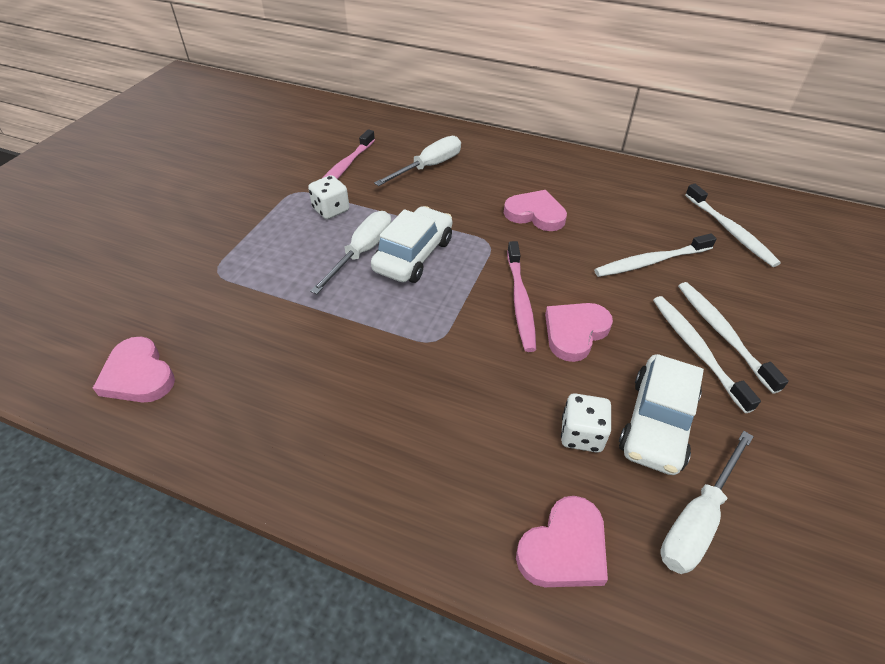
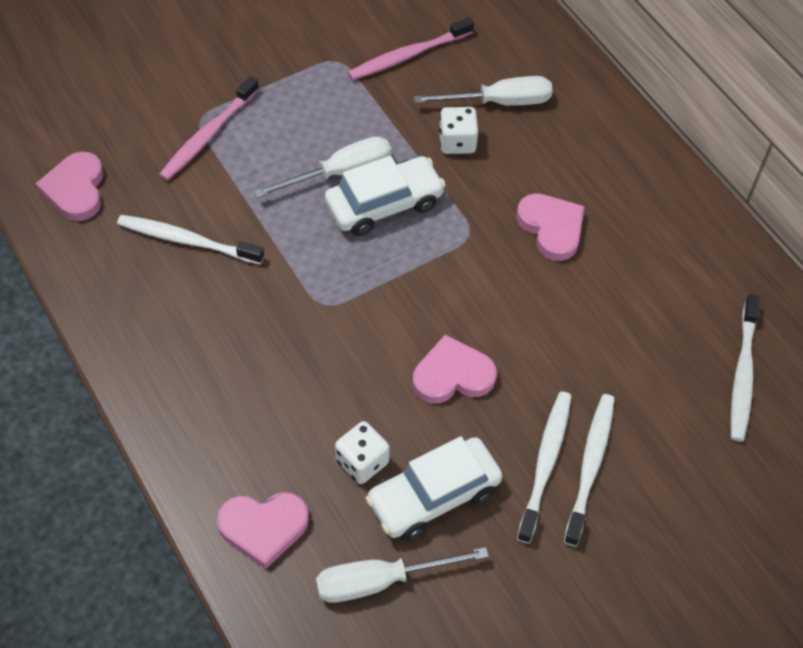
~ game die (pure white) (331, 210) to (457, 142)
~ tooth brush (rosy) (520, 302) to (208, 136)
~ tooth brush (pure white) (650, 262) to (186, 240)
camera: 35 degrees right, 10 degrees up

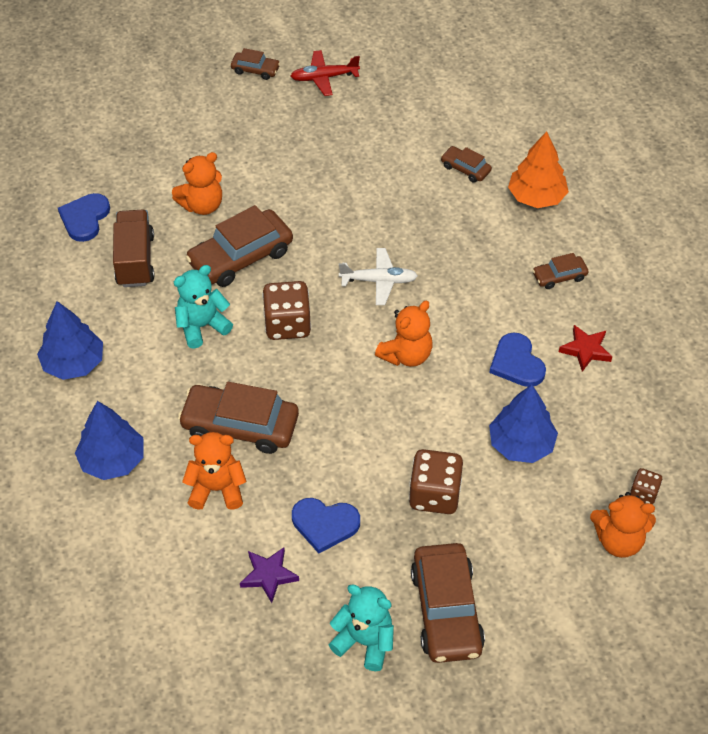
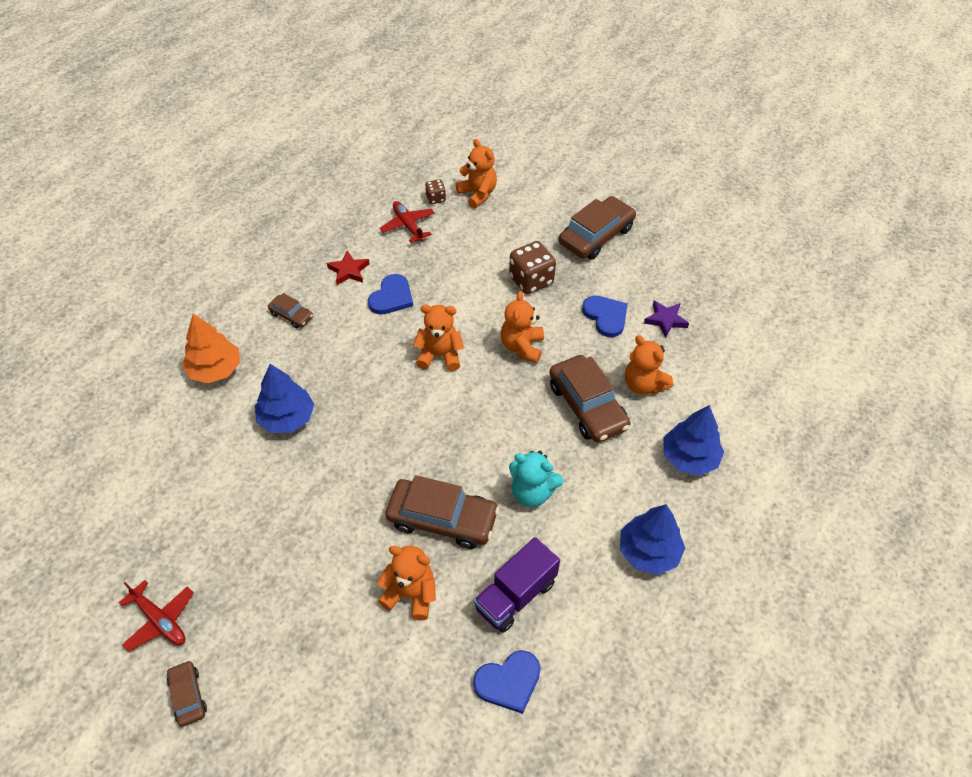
~ lorry (brown) (135, 260) to lorry (purple) (515, 595)
- game die (brown) (287, 324)
- stuffed bear (turquoise) (364, 641)
- aeroplane (pure white) (379, 281)
- toy car (brown) (465, 169)
~ fir tree (cobalt) (521, 444) to (287, 418)
+ aeroplane (crimson) (408, 225)
+ stuffed bear (bright orange) (522, 347)
camera: 130 degrees left, 0 degrees up

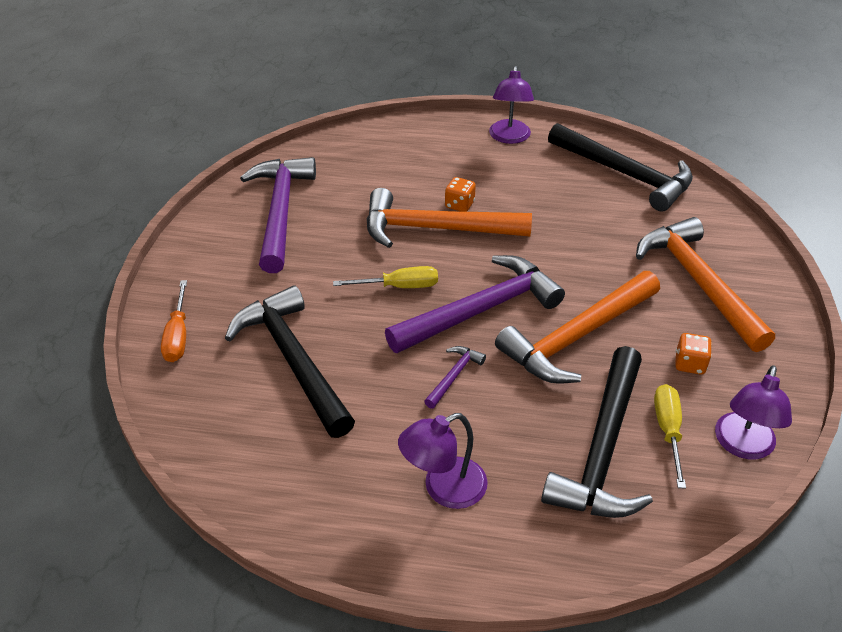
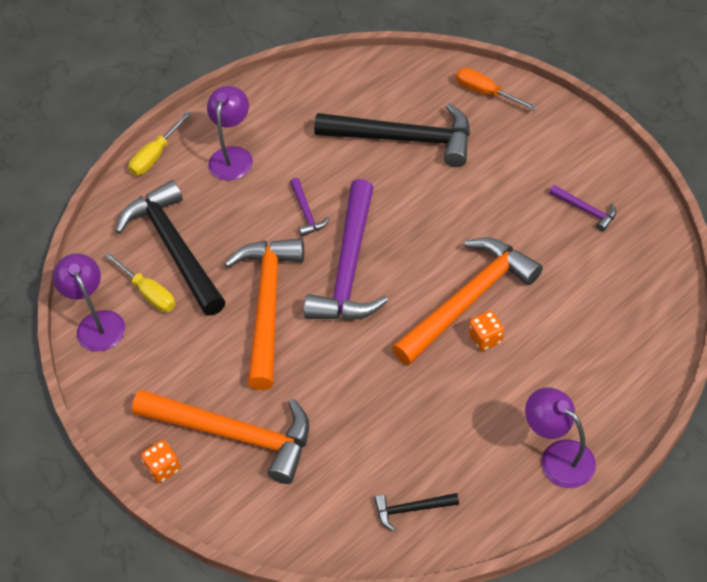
~ hammer (purple) (280, 211) = (585, 210) x0.43
~ screwdriver (golden) (399, 286) to (156, 155)
~ hammer (ebony) (625, 174) = (411, 509) x0.43
~ game die (bright orange) (689, 364) to (163, 468)
camera: 135 degrees right, 10 degrees up

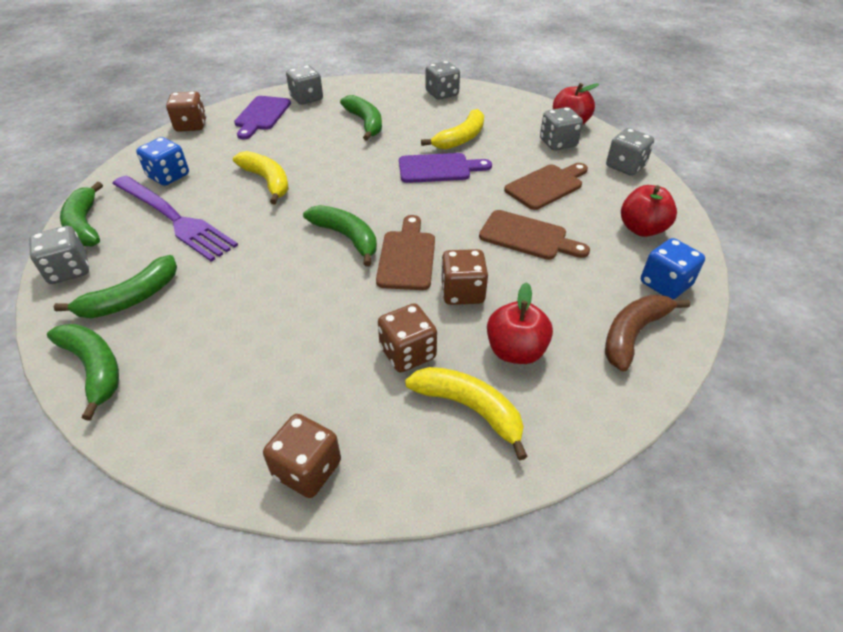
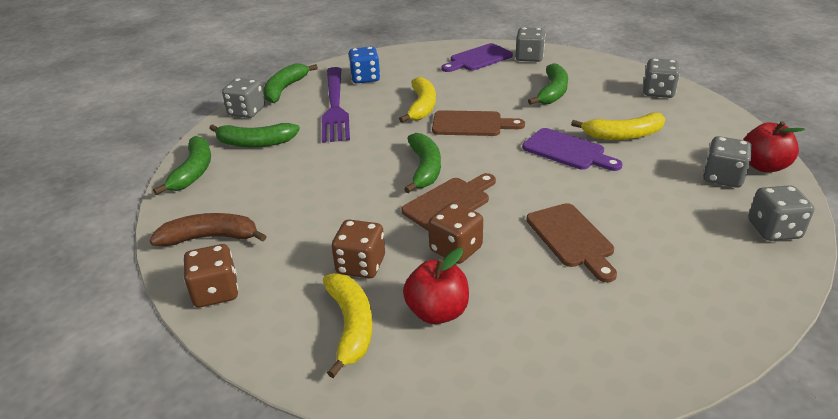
- game die (brown) (191, 125)
~ chopping board (brown) (546, 186) to (471, 124)
~ banana fruit (brown) (633, 334) to (210, 238)
- toy apple (crimson) (641, 229)
- game die (cobalt) (665, 284)
camera: 45 degrees right, 10 degrees down

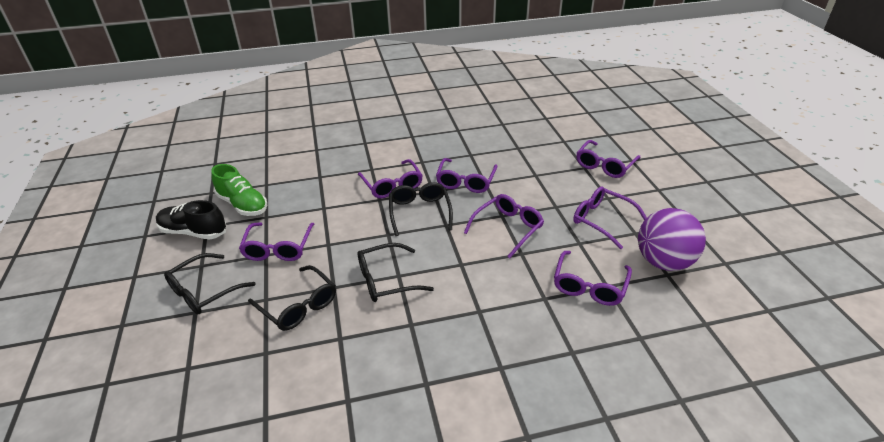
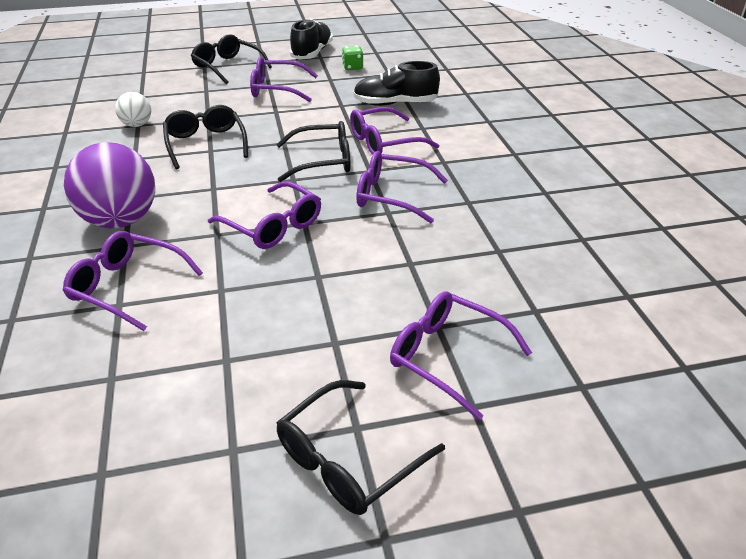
~ sneaker (green) (243, 205) to game die (green) (352, 67)
~ spectacles (ebony) (298, 305) to (349, 459)
- spectacles (purple) (602, 221)
~ ball (purple) (663, 262) to (120, 221)
+ ball (pure white) (137, 125)
+ sneaker (ebony) (395, 104)
camera: 90 degrees right, 0 degrees up

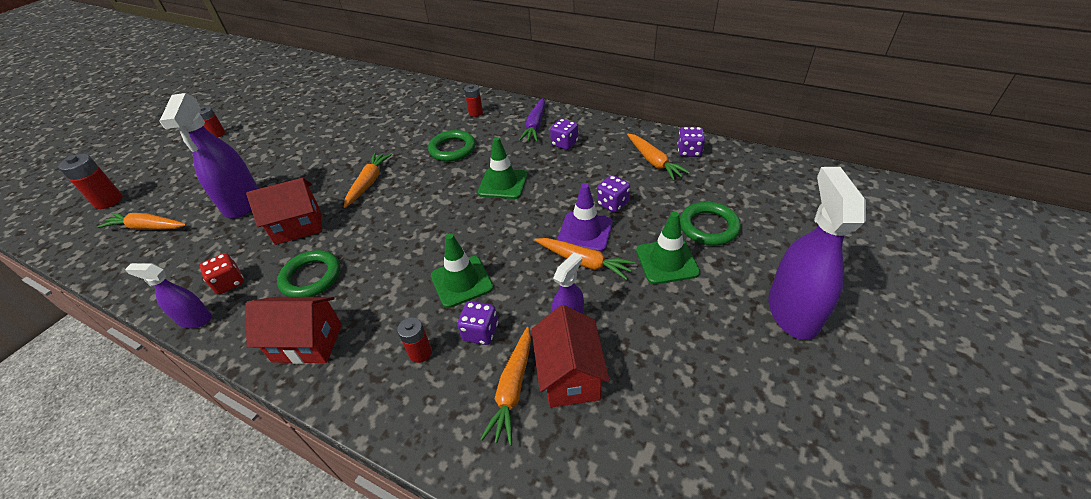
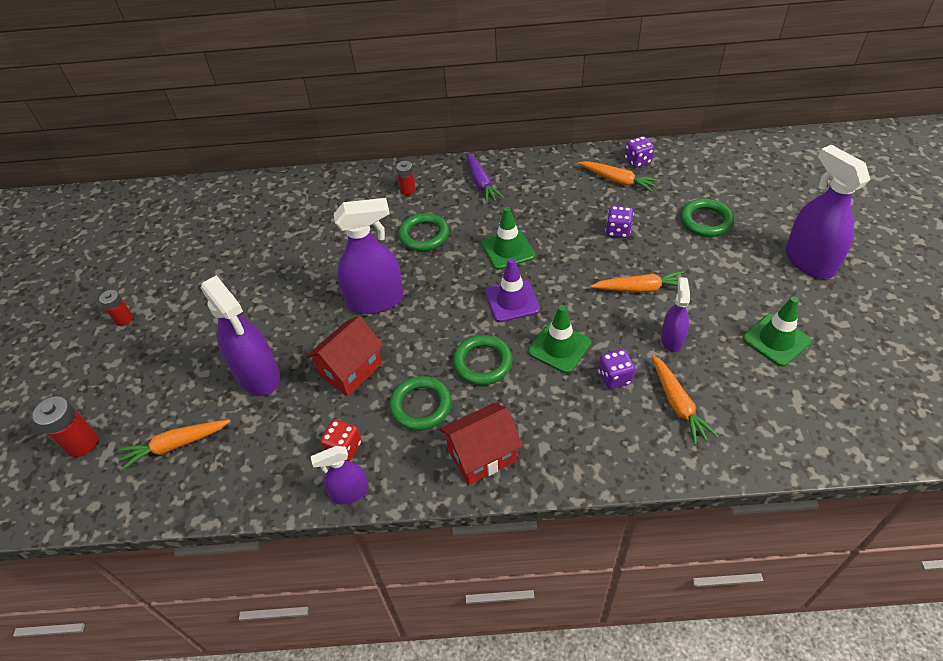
~ root vegetable (bright orange) (369, 183) to spray cleaner (purple) (375, 300)
- battery (crimson) (420, 353)
- house (crimson) (569, 376)
- game die (purple) (564, 144)
~ safety cone (purple) (585, 232) to (512, 301)
~ safety cone (green) (667, 261) to (776, 340)
+ ring (green) (482, 362)
camera: 30 degrees left, 5 degrees up

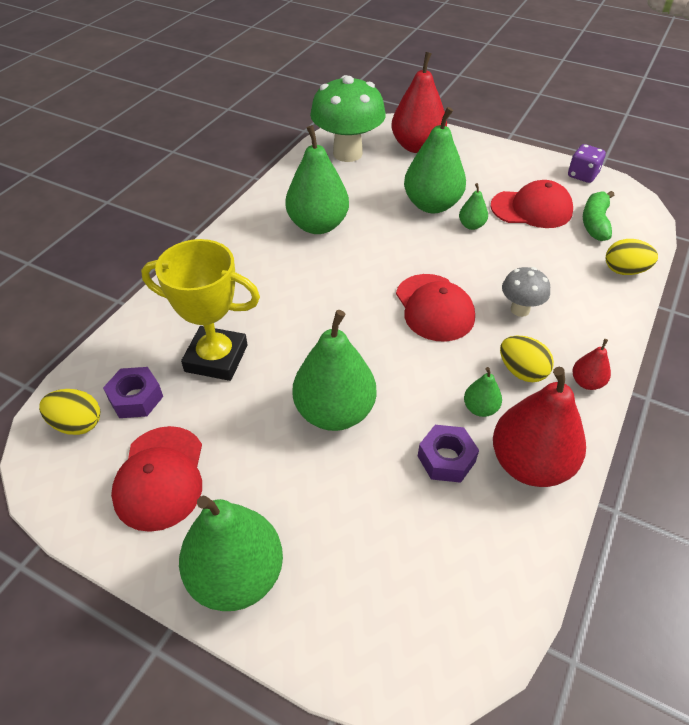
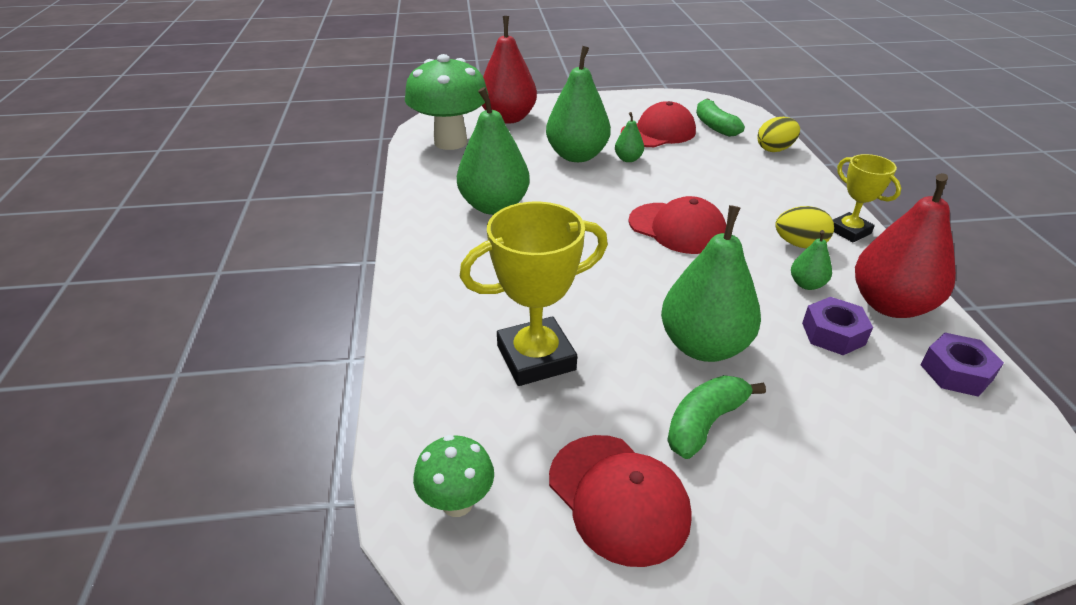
~ egg shape (golden) (77, 424) to toadstool (green) (457, 503)
~ nut (purple) (136, 398) to (956, 372)
- toy pear (green) (236, 575)
- toadstool (grey) (520, 309)
- game die (purple) (582, 175)
~ toy pear (crimson) (587, 382) to prize cup (golden) (849, 231)
+ banana fruit (green) (705, 423)
camera: 35 degrees left, 10 degrees down

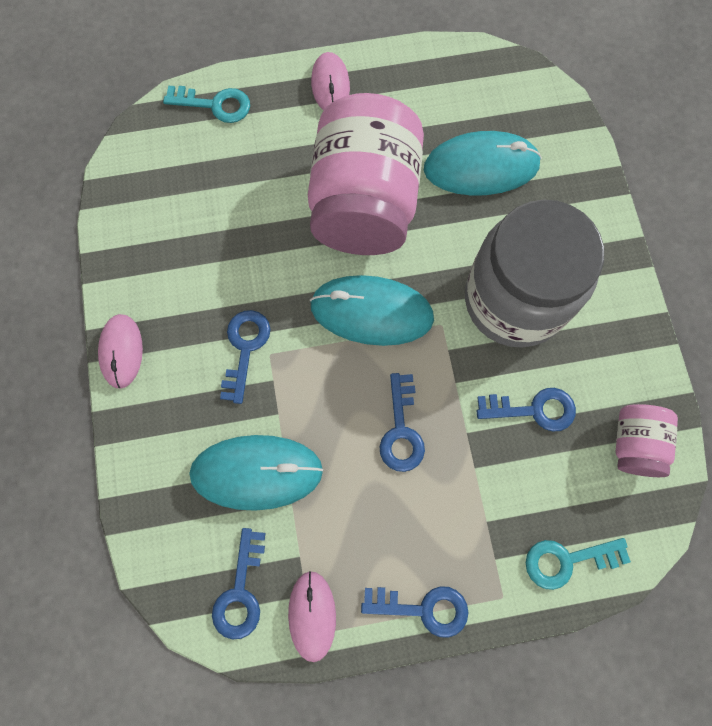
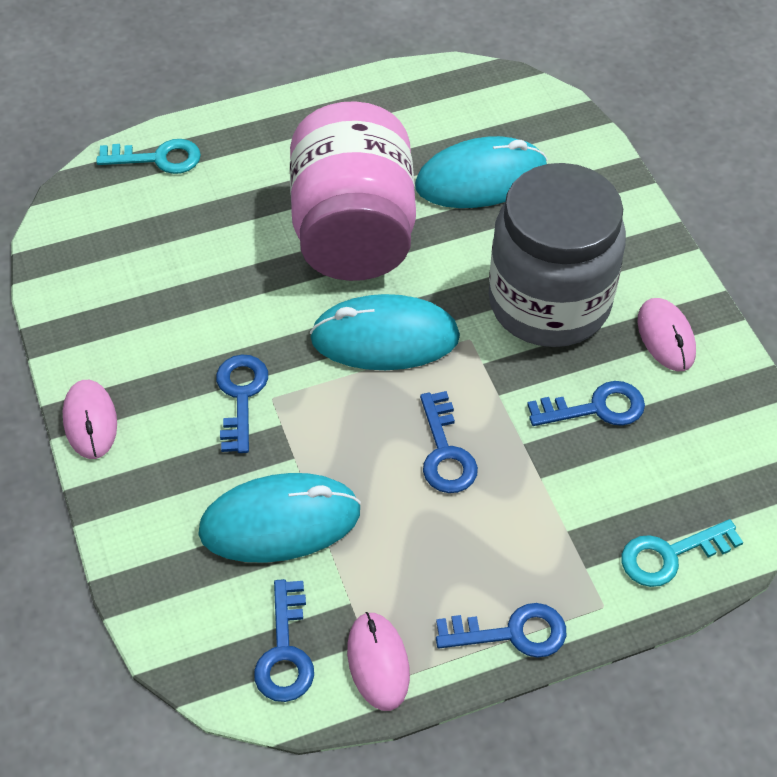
~ computer mouse (rosy) (330, 85) to (666, 337)
- jam jar (rosy) (634, 444)
camera: 10 degrees left, 20 degrees down

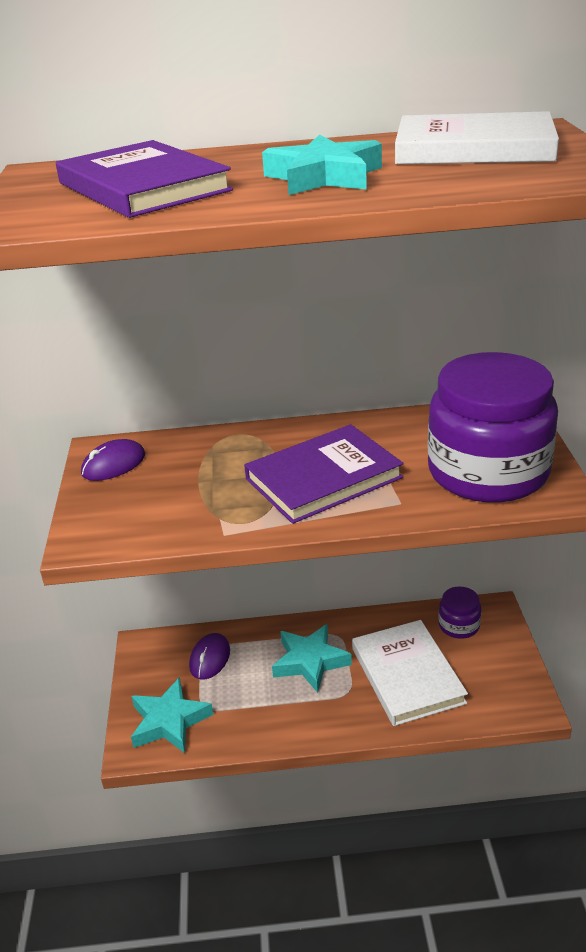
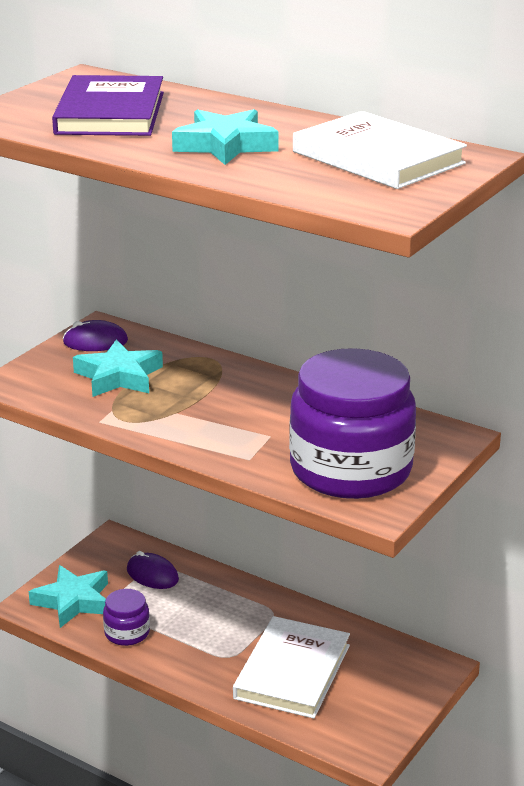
~ computer mouse (purple) (210, 658) = (152, 575) 75 degrees clockwise
- book (purple) (323, 478)
~ five-pointed star (turquoise) (310, 661) to (119, 376)
~ jam jar (purple) (459, 625) to (127, 633)
camera: 35 degrees right, 5 degrees down

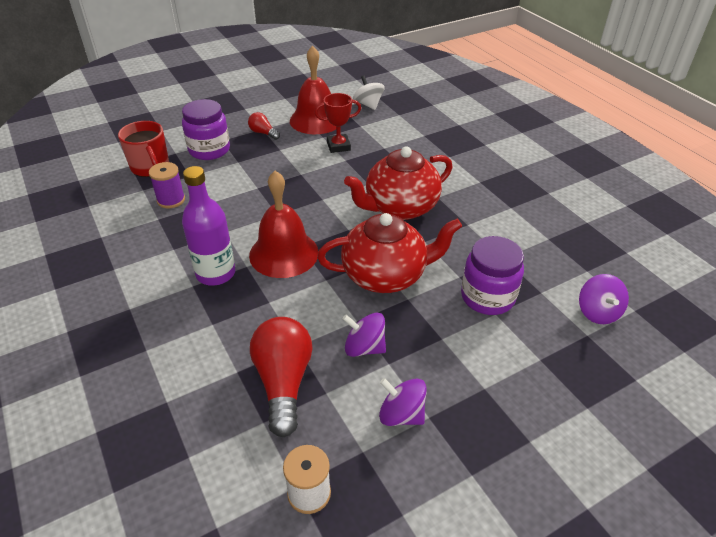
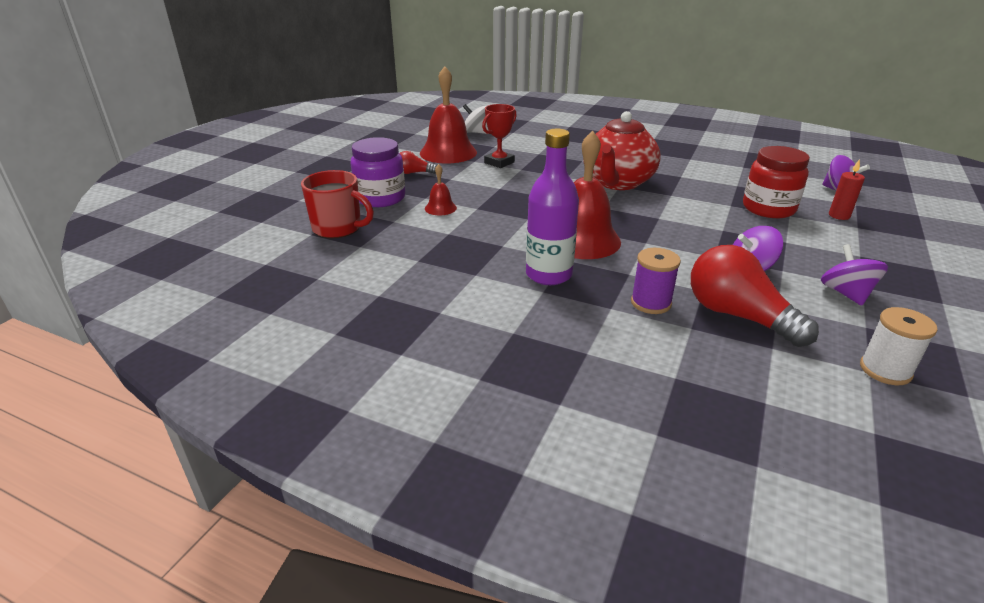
~ bobbin (purple) (171, 200) to (651, 303)
- china teapot (crimson) (385, 275)
~ whirligig (purple) (401, 414) = (846, 293) 90 degrees clockwise
~ jam jar (purple) (487, 297) to jam jar (crimson) (768, 209)
+ hand bell (crimson) (440, 208)
+ pillar candle (crimson) (839, 216)
camera: 35 degrees left, 10 degrees down

